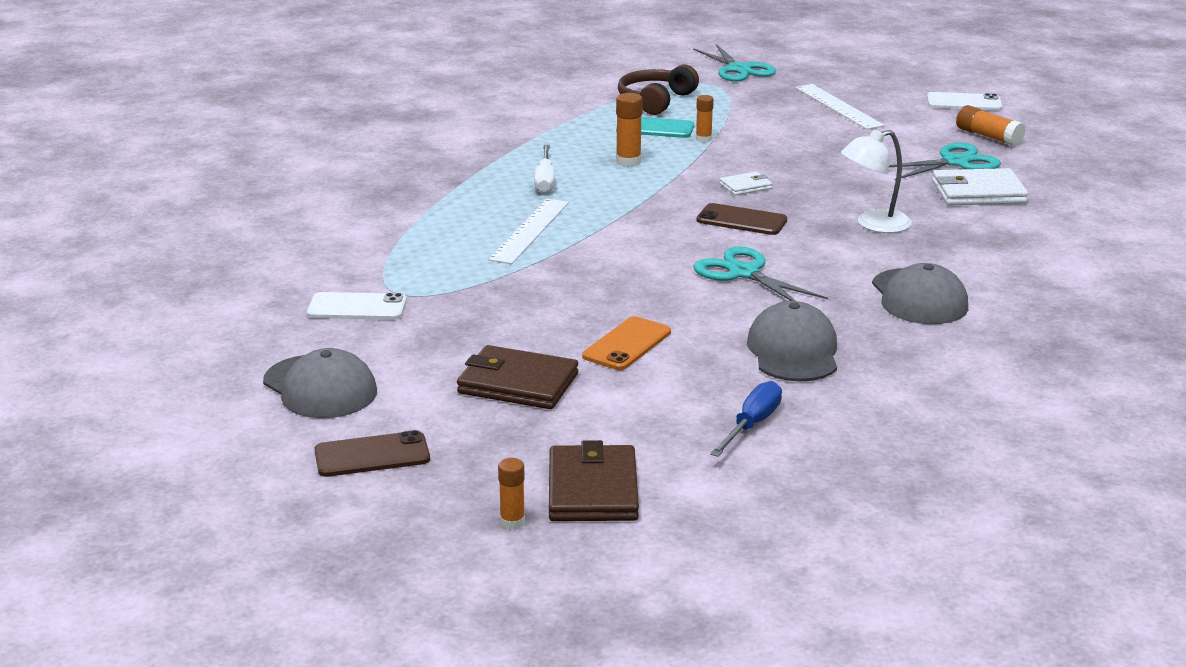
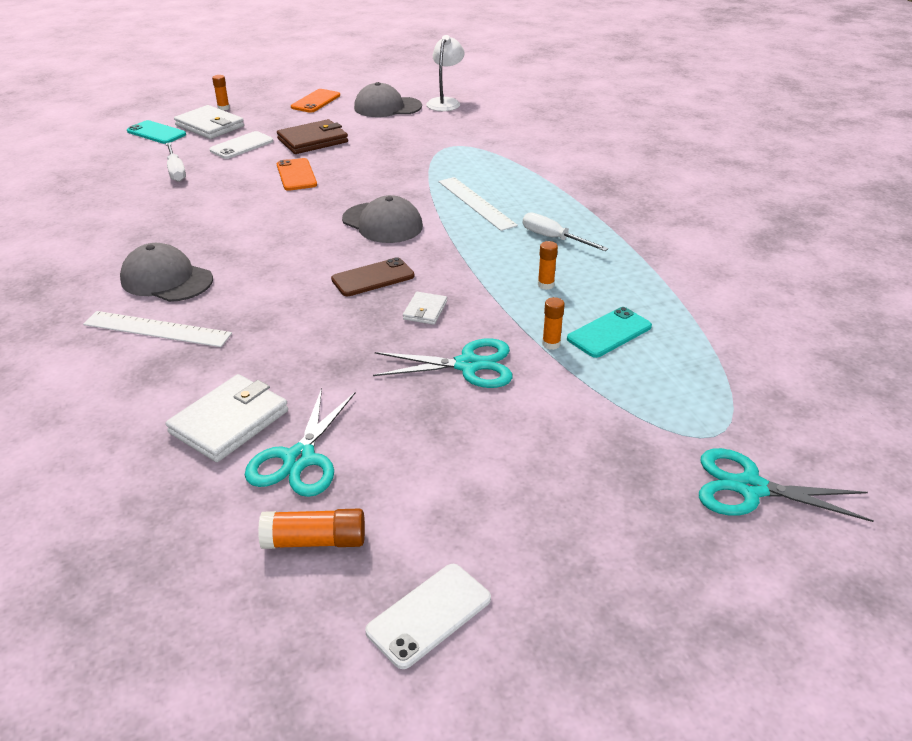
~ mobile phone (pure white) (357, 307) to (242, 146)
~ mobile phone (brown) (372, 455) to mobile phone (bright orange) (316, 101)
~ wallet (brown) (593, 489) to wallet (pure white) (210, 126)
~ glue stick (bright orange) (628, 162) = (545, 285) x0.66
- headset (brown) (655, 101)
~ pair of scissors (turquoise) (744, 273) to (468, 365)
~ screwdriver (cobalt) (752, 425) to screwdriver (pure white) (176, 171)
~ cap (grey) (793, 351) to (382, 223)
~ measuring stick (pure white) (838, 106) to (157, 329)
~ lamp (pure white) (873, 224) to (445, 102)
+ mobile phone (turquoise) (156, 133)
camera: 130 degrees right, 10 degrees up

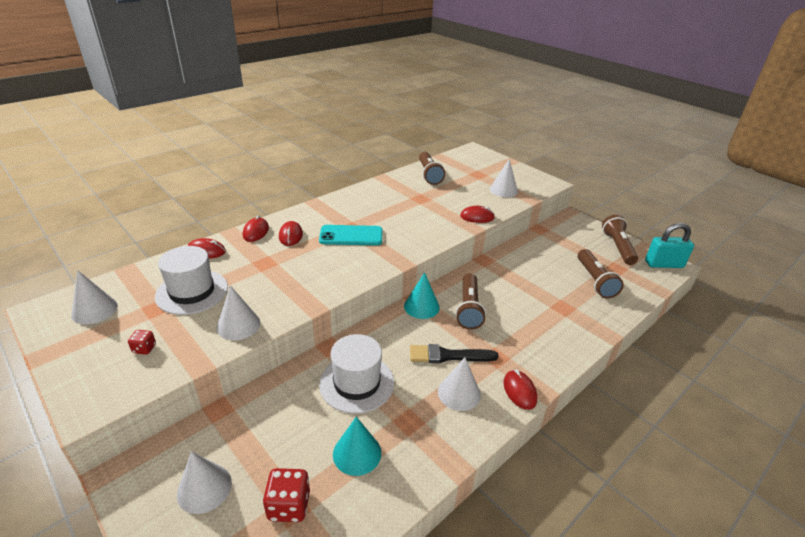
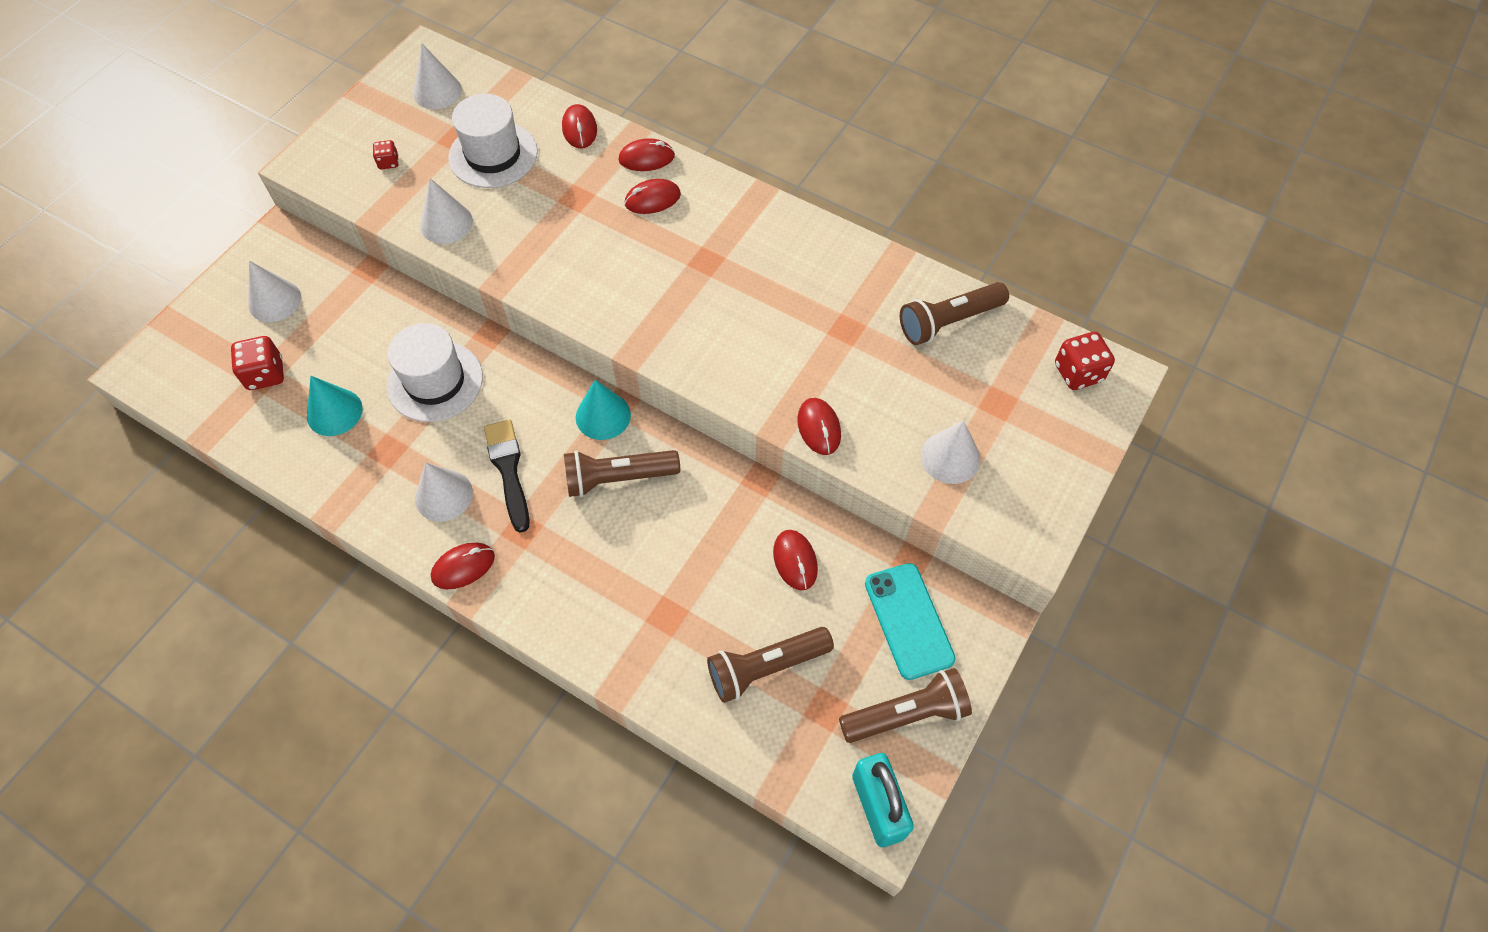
~ mobile phone (turquoise) (351, 236) to (909, 620)
+ computer mouse (crimson) (795, 561)
+ game die (crimson) (1078, 373)
camera: 75 degrees right, 25 degrees up

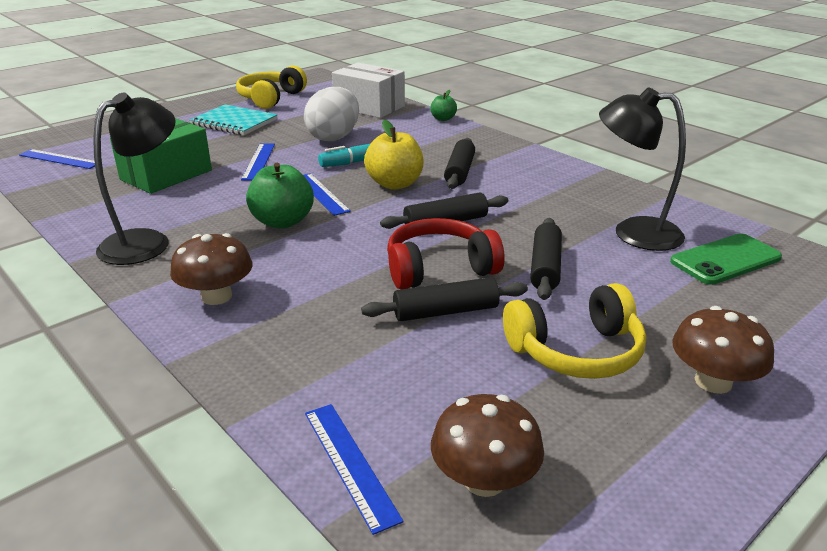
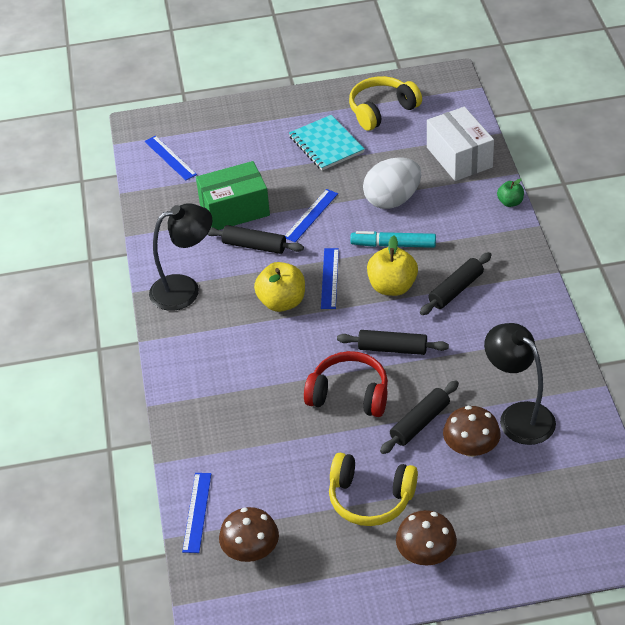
~ toadstool (brown) (216, 296) to (471, 448)
~ toy apple (green) (282, 222) to toy apple (golden) (282, 302)
~ dough roller (ebony) (446, 312) to (254, 246)
- mobile phone (green) (725, 260)
camera: 35 degrees right, 15 degrees up

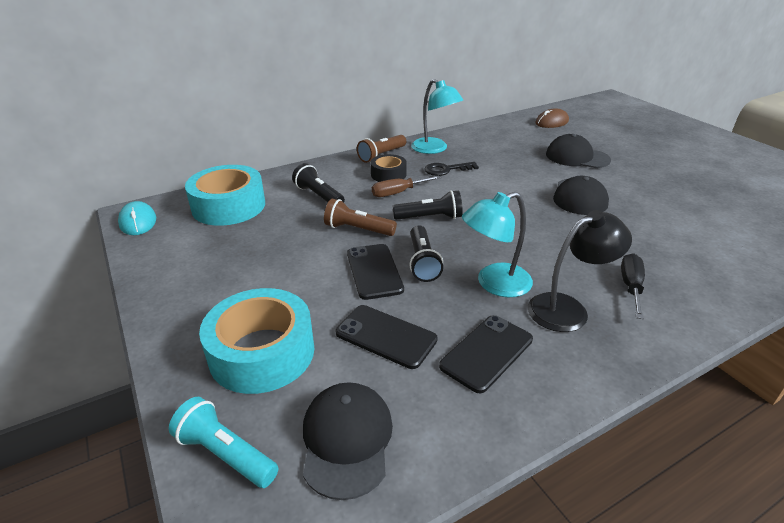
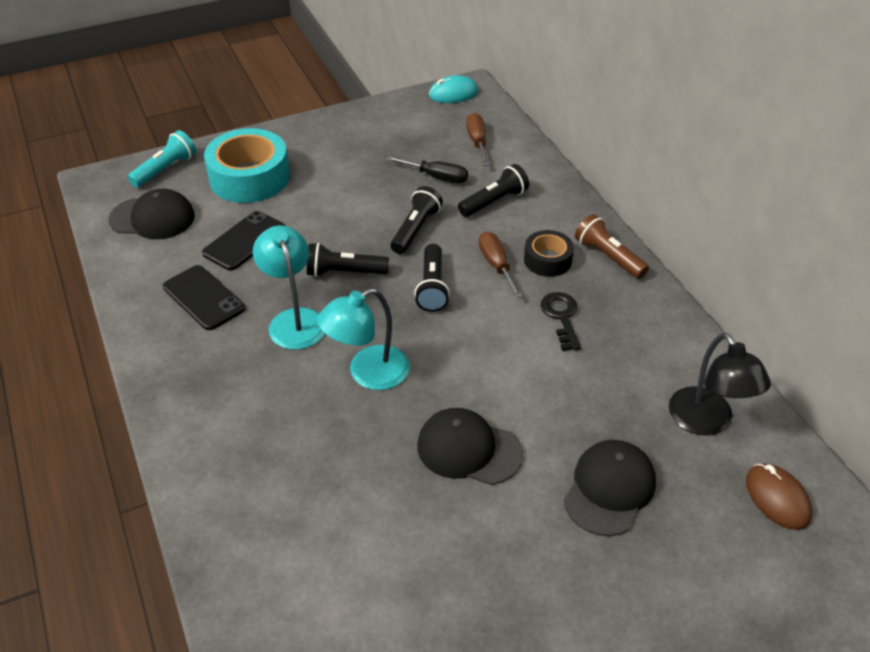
~ roll of tape (turquoise) (229, 206) to screwdriver (brown) (477, 141)
~ flashlight (brown) (358, 229) to flashlight (ebony) (416, 230)
- mobile phone (ebony) (374, 271)
~ lamp (turquoise) (434, 149) to (368, 373)
~ lamp (ebony) (568, 309) to (707, 422)
~ screwdriver (ebony) (631, 286) to (437, 177)
camera: 95 degrees right, 10 degrees up

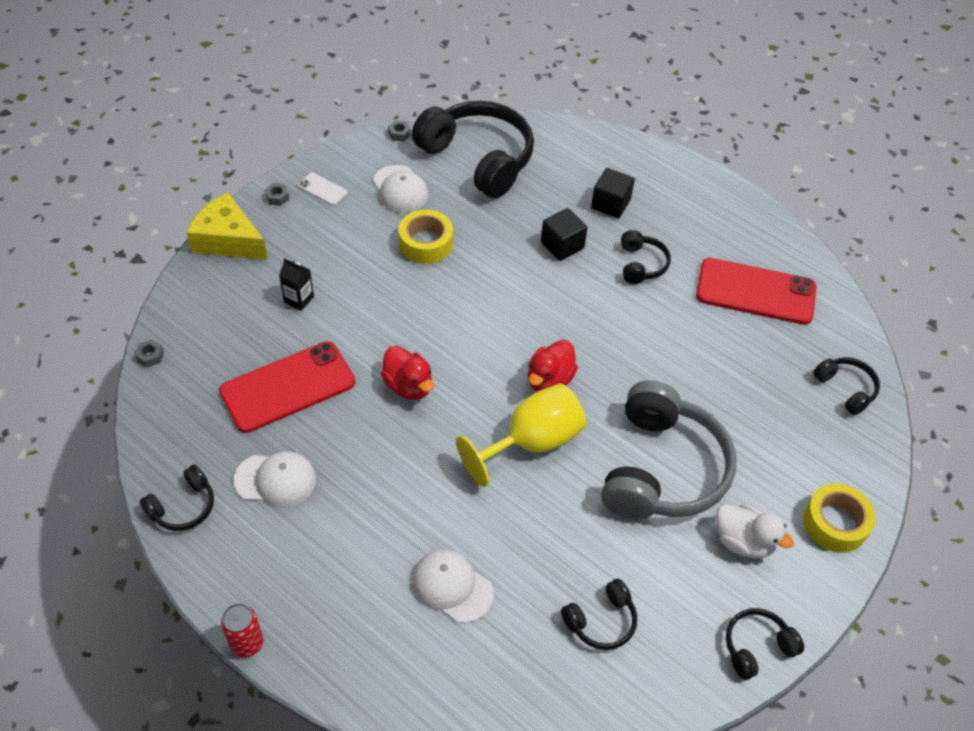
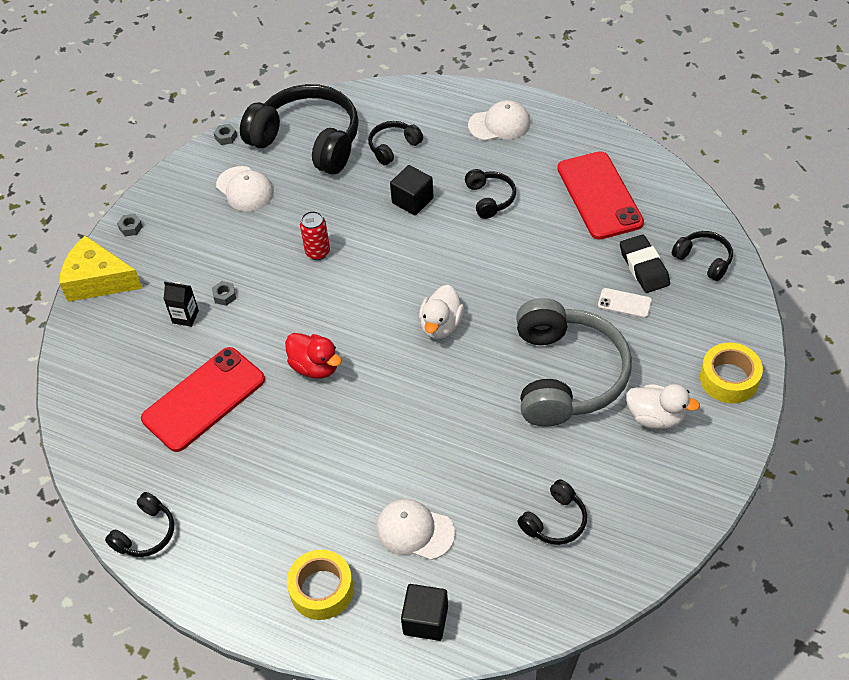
~ nut (grey) (150, 356) to (224, 296)
~ tin (crimson) (247, 643) to (317, 252)
~ cap (pure white) (276, 480) to (499, 124)
~ mobile phone (pure white) (322, 189) to (624, 303)
~ roll of tape (golden) (426, 243) to (321, 589)
- wine glass (golden) (532, 442)
~ toy duck (crimson) (549, 380) to toy duck (pure white) (441, 325)
~ block (ebony) (610, 204) to (425, 620)
~ mobile phone (crimson) (755, 292) = (599, 195) 75 degrees clockwise
~ headset (ebony) (757, 647) to (393, 147)
+ pencil eraser (ebony) (644, 267)
camera: 10 degrees left, 0 degrees up

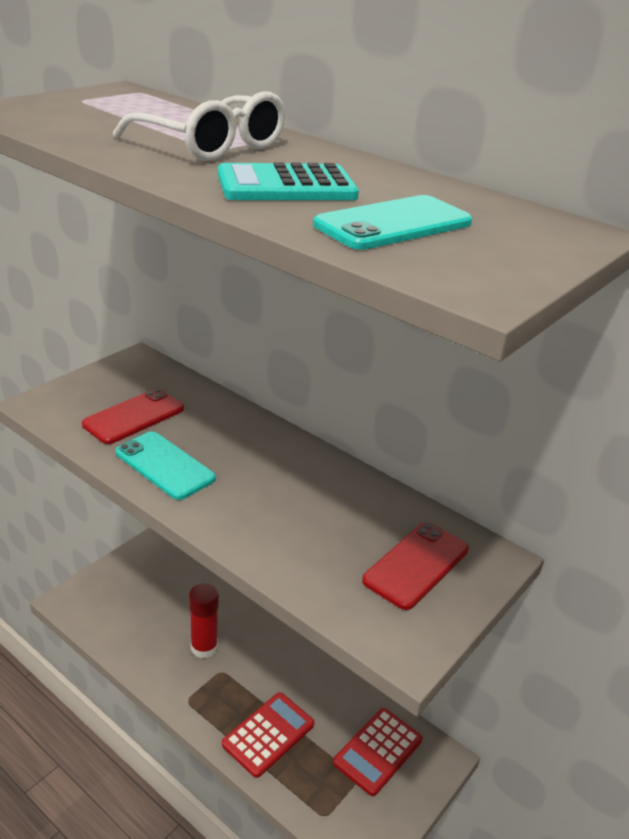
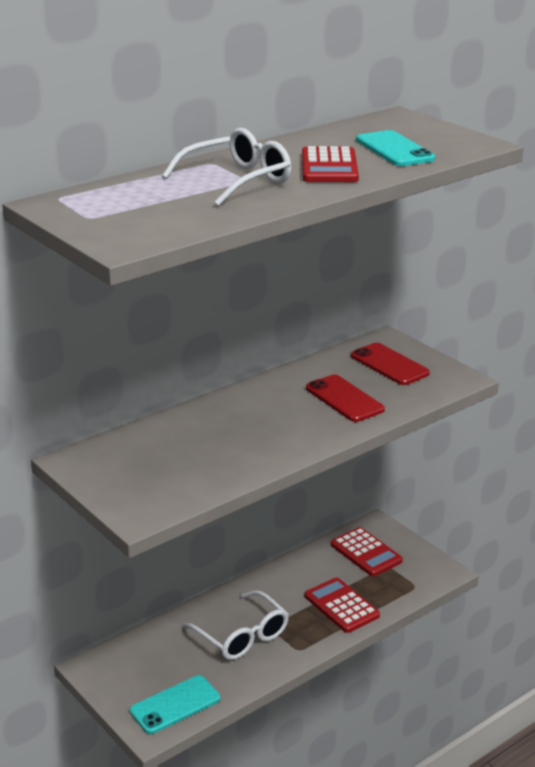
~ mobile phone (crimson) (134, 417) to (344, 399)
~ mobile phone (turquoise) (165, 465) to (175, 705)
~ glue stick (crimson) (204, 647) to spectacles (pure white) (241, 635)
~ calculator (turquoise) (286, 186) to calculator (crimson) (329, 167)
camera: 75 degrees left, 5 degrees down

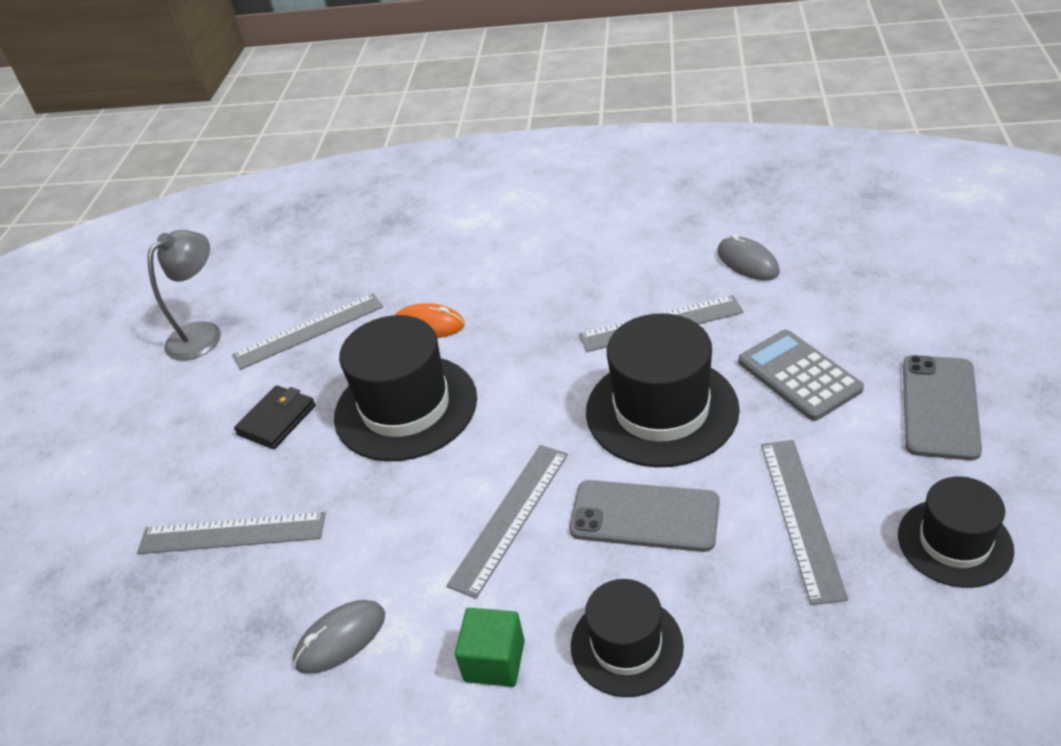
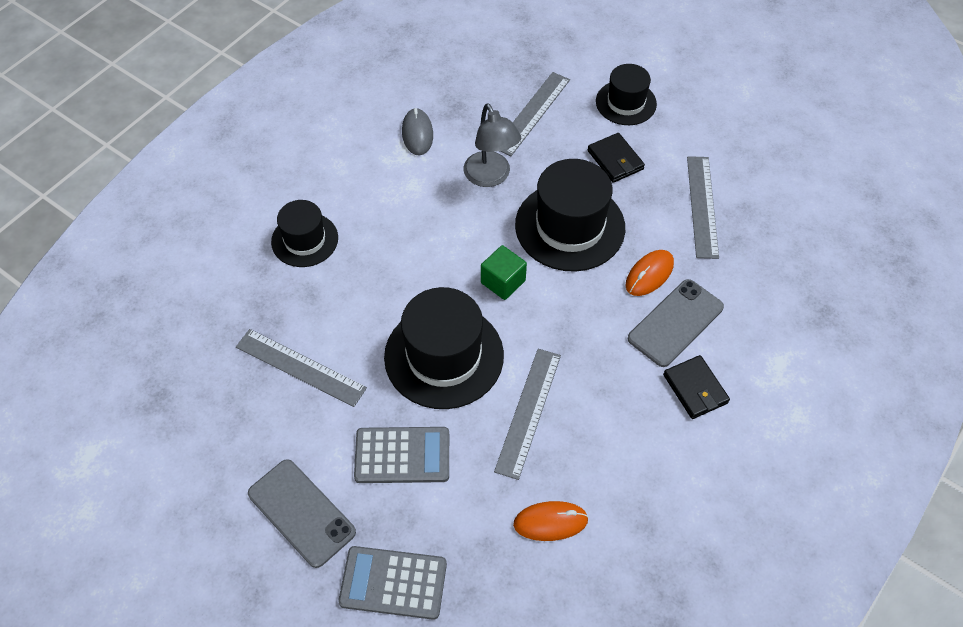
~ lamp (grey) (203, 334) to (491, 177)
- measuring stick (grey) (510, 517)
~ block (green) (494, 661) to (503, 282)
~ mobile phone (grey) (644, 516) to (675, 323)
~ computer mouse (grey) (747, 262) to computer mouse (bright orange) (550, 522)
~ hat (ebony) (954, 542) to (626, 103)
+ calculator (grey) (393, 583)
+ wallet (ebony) (695, 389)
camera: 115 degrees right, 15 degrees up

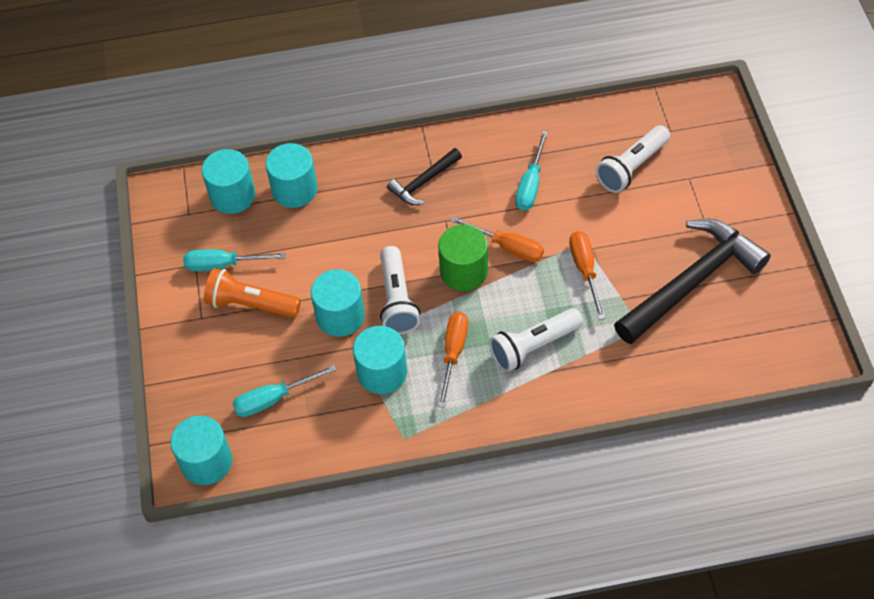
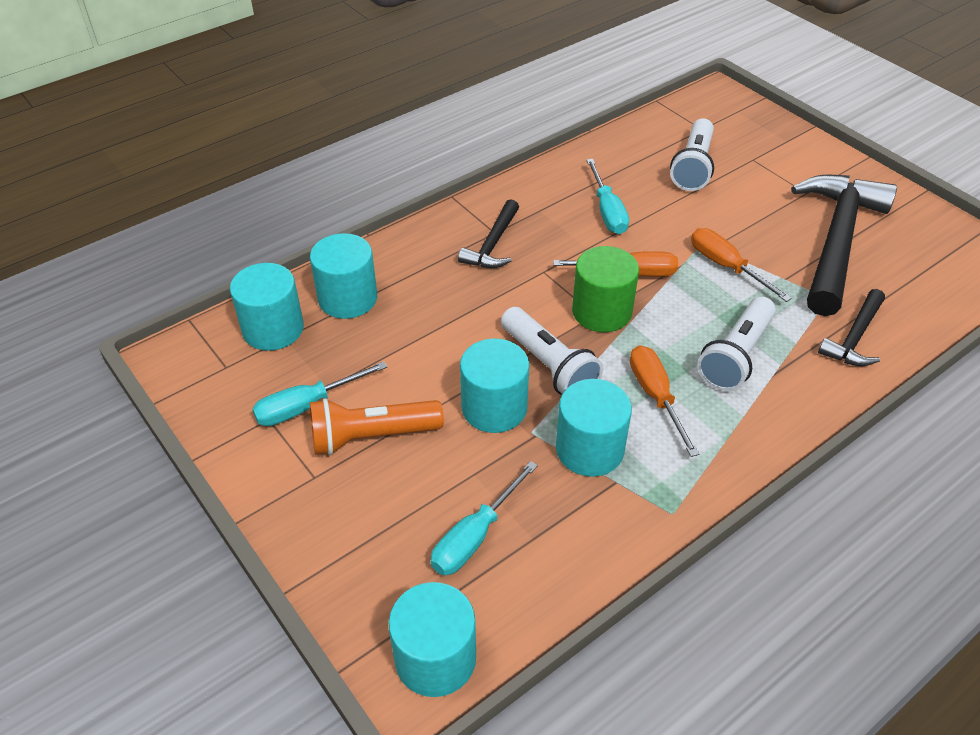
+ hammer (ebony) (854, 337)
camera: 30 degrees left, 10 degrees down

